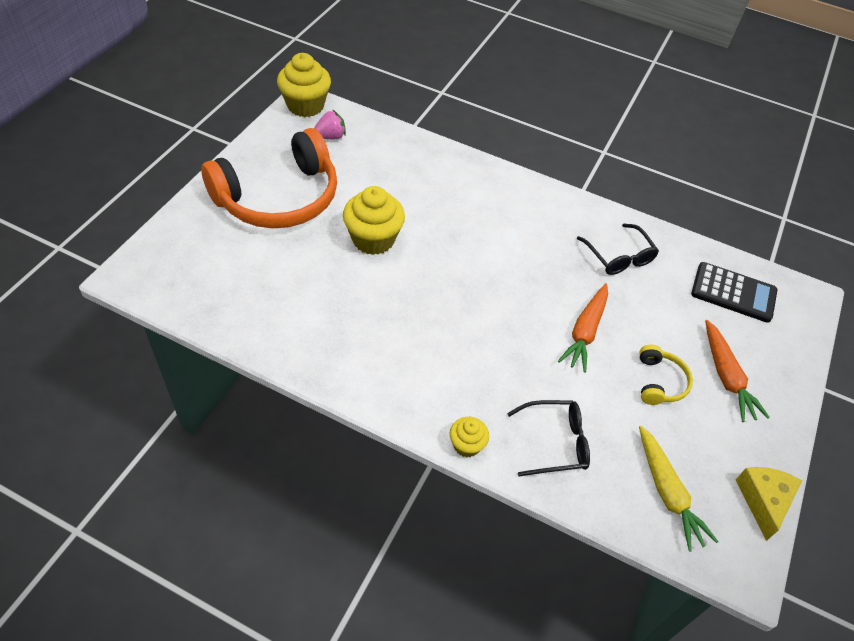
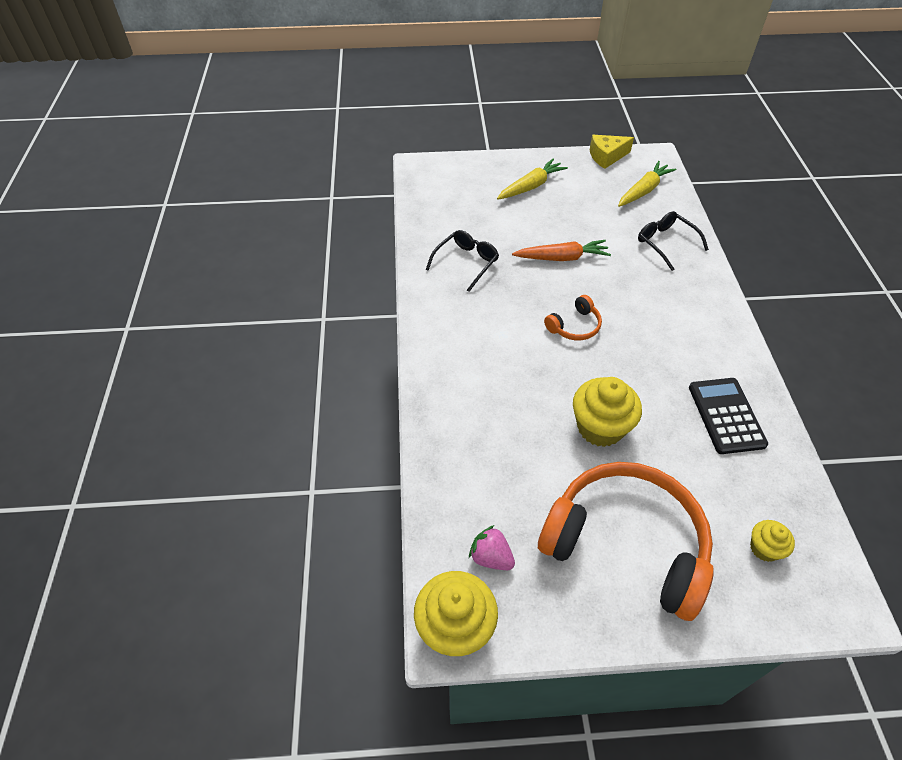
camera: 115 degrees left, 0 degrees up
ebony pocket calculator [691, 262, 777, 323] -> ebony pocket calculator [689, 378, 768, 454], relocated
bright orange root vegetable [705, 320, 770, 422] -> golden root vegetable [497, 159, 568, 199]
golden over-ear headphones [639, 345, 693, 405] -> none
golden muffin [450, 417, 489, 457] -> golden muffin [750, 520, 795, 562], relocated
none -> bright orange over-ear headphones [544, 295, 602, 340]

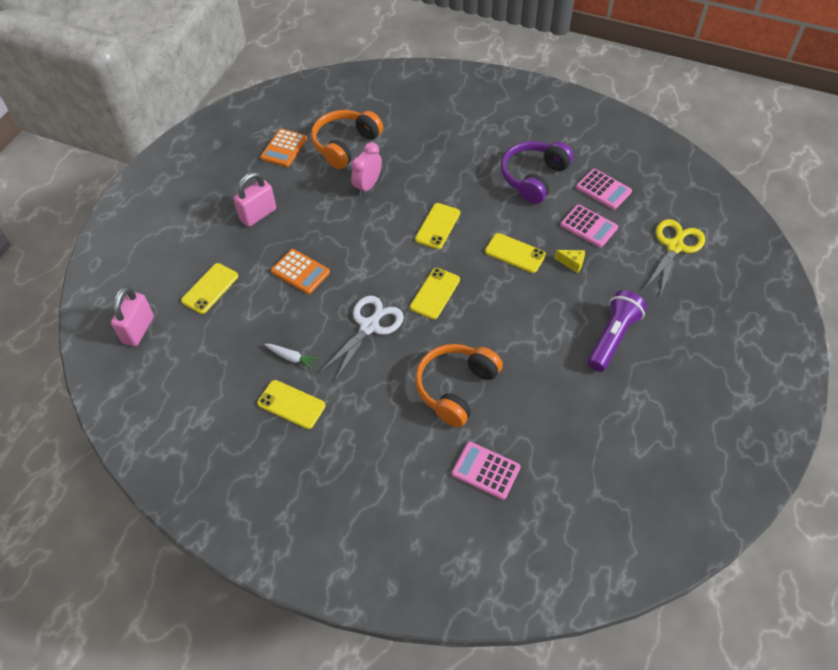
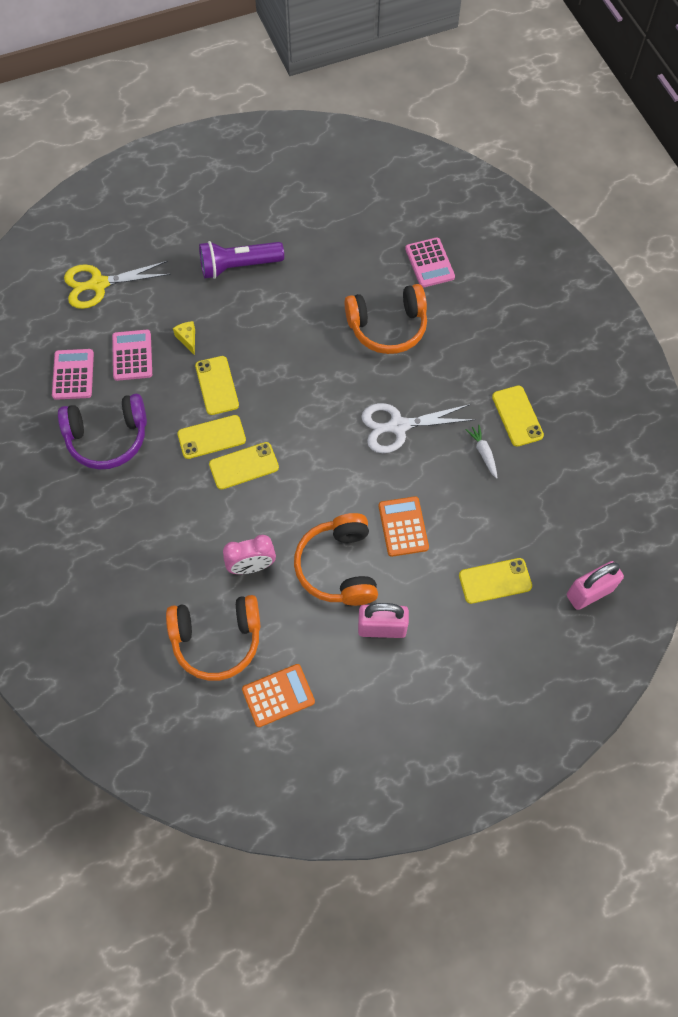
camera: 135 degrees left, 10 degrees up
golden mobile phone [410, 268, 460, 319] -> golden mobile phone [177, 415, 246, 459], relocated
none -> bright orange over-ear headphones [294, 513, 378, 606]

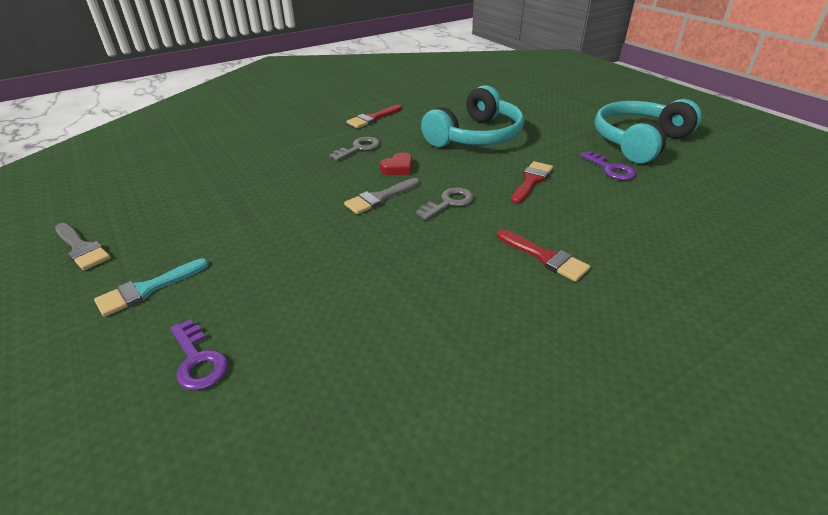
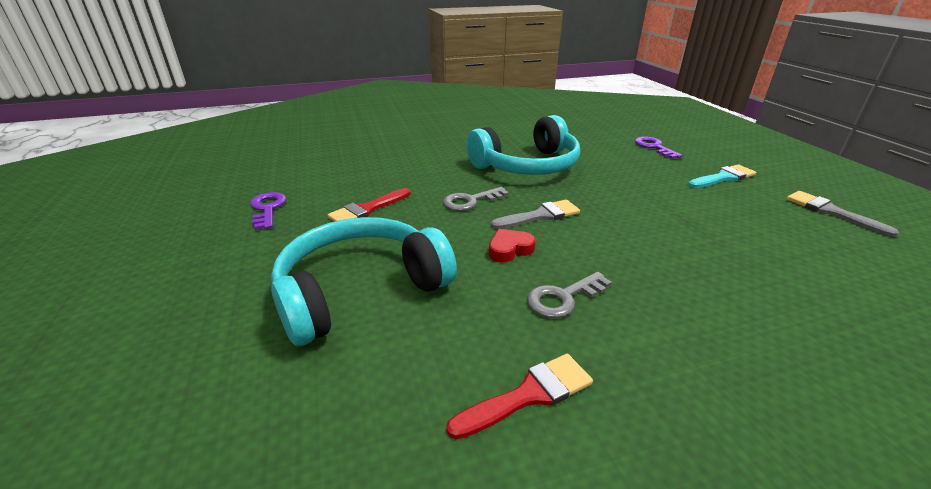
camera: 165 degrees left, 5 degrees down
aqua over-ear headphones [595, 99, 702, 163] -> aqua over-ear headphones [467, 115, 580, 175], relocated
crimson paintbrush [497, 229, 590, 282] -> none

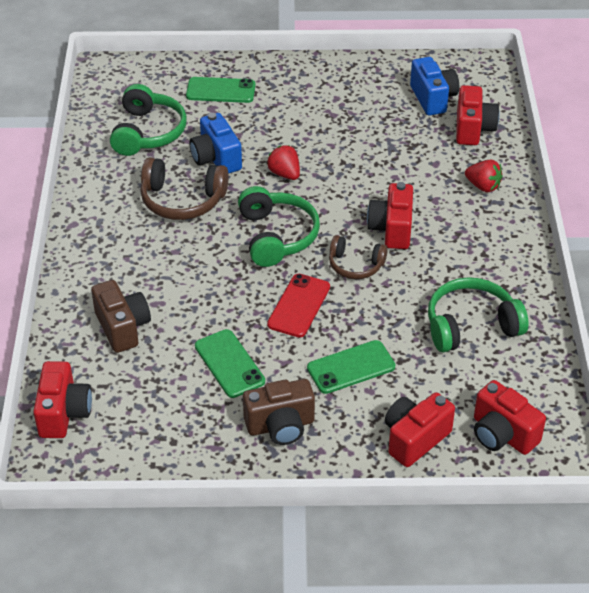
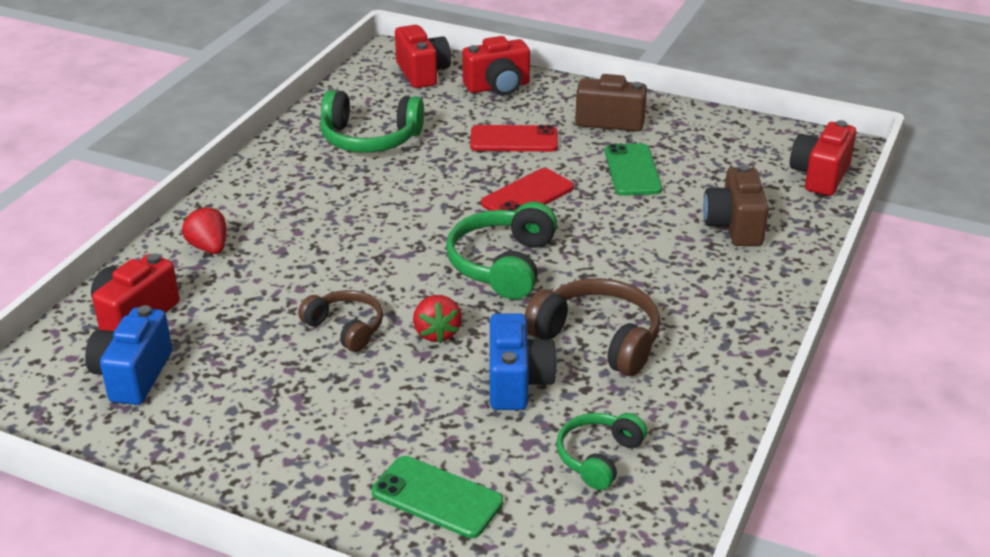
camera: 155 degrees left, 10 degrees down
emerald over-ear headphones [110, 84, 187, 156] -> emerald over-ear headphones [556, 413, 647, 490], x0.63
crimson photo camera [367, 182, 413, 249] -> none
russet over-ear headphones [329, 235, 388, 279] -> russet over-ear headphones [298, 290, 383, 352], relocated
emerald mobile phone [307, 340, 396, 394] -> crimson mobile phone [470, 125, 558, 152]

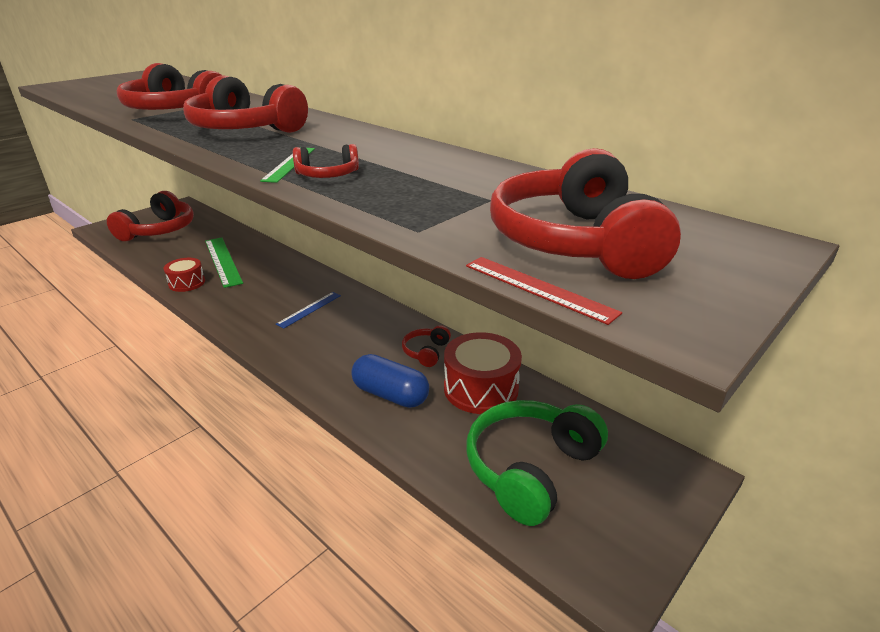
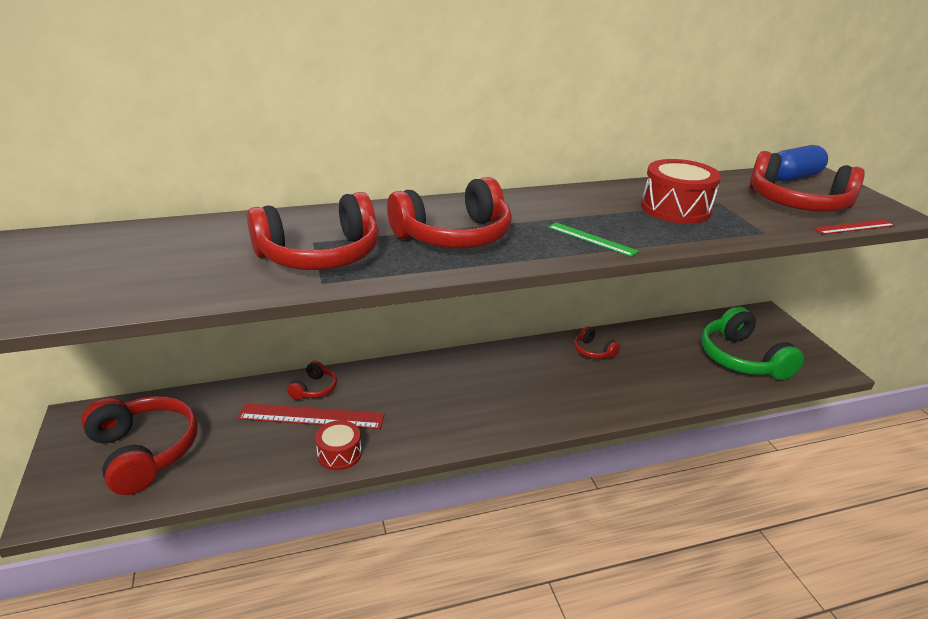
camera: 60 degrees left, 0 degrees up
crimson over-ear headphones [293, 144, 359, 178] -> crimson over-ear headphones [287, 361, 337, 400], relocated
emerald ruler [205, 238, 243, 288] -> crimson ruler [237, 403, 385, 429]
blue ruler [276, 292, 341, 329] -> none
crimson snare drum [444, 332, 522, 414] -> crimson snare drum [641, 159, 721, 224], relocated
blue pill [351, 354, 429, 408] -> blue pill [776, 145, 828, 181], relocated

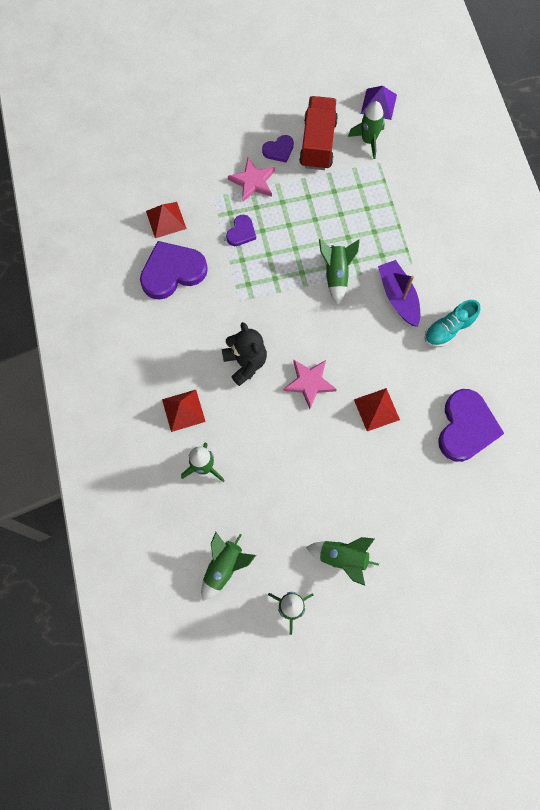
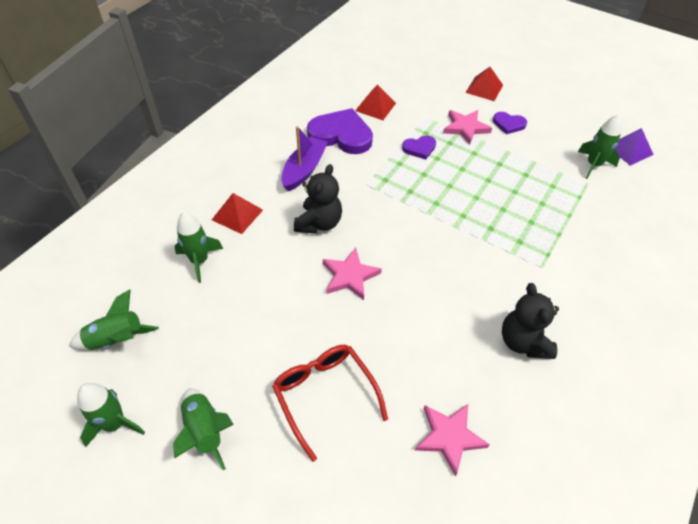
camera: 45 degrees right, 20 degrees down
crimson lorry [299, 96, 338, 170] -> none
emerald spaceship [319, 239, 360, 305] -> none
violet boat [378, 260, 420, 327] -> violet boat [282, 126, 328, 191], relocated
aqua lace-up shoe [425, 300, 480, 347] -> ebony teddy bear [502, 283, 559, 359]
crimson pyramid [354, 388, 400, 431] -> crimson pyramid [465, 67, 503, 101], relocated
violet love heart [438, 389, 504, 462] -> rosy five-pointed star [415, 404, 490, 477]
none -> crimson glasses [272, 345, 388, 462]

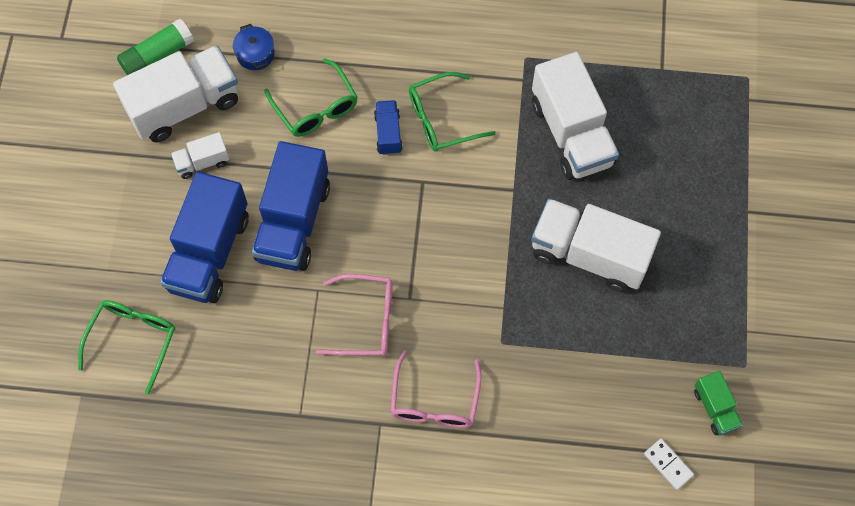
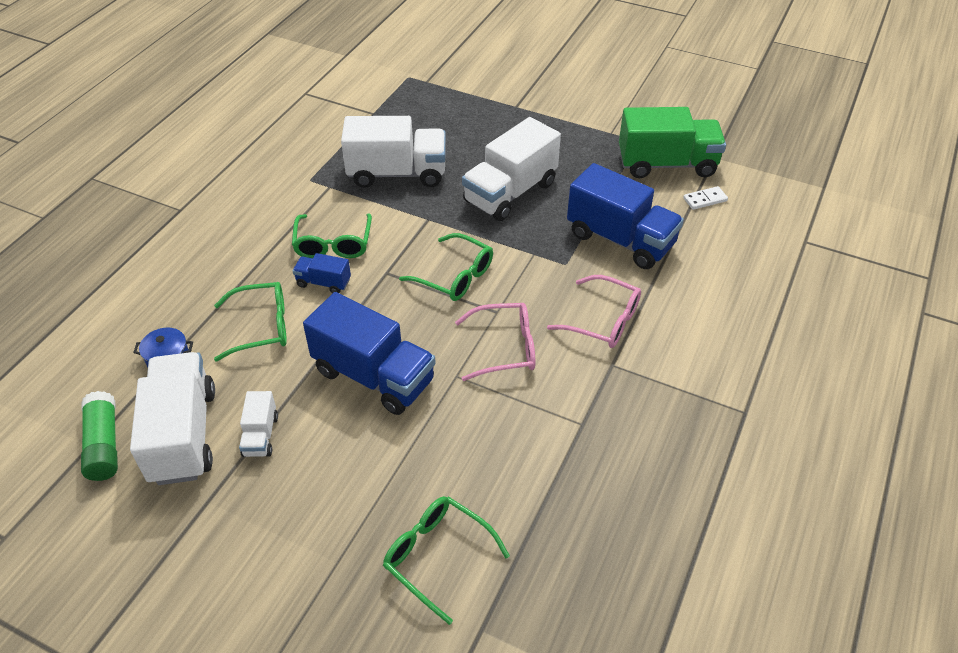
camera: 70 degrees left, 20 degrees down
blue lorry [160, 172, 249, 303] -> blue lorry [567, 163, 684, 269], relocated
rosy glasses [316, 274, 393, 356] -> rosy glasses [455, 303, 535, 381], 60 degrees clockwise
emerald lorry [694, 371, 743, 435] -> emerald lorry [619, 107, 726, 178], x2.10
none -> emerald glasses [399, 233, 493, 301]

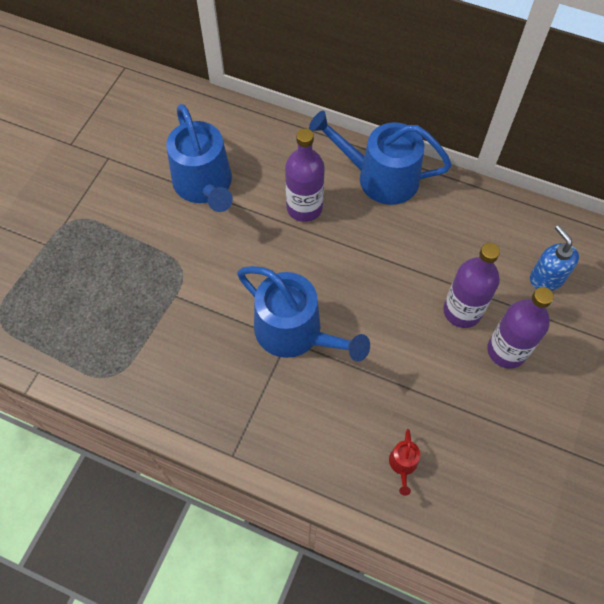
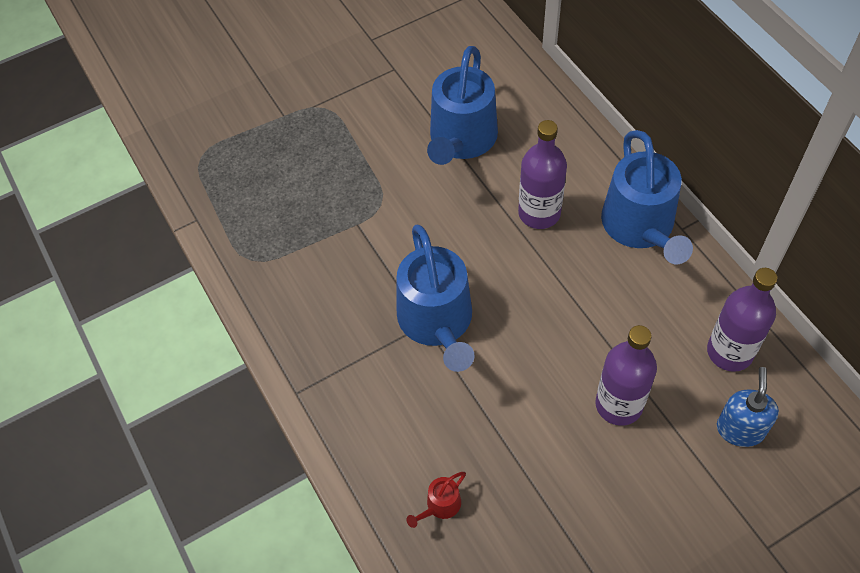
camera: 40 degrees right, 5 degrees down
blue watering pot [309, 111, 452, 205] -> blue watering pot [601, 130, 693, 264], 150 degrees counterclockwise
violet bottle [487, 287, 554, 369] -> violet bottle [707, 268, 777, 372], relocated

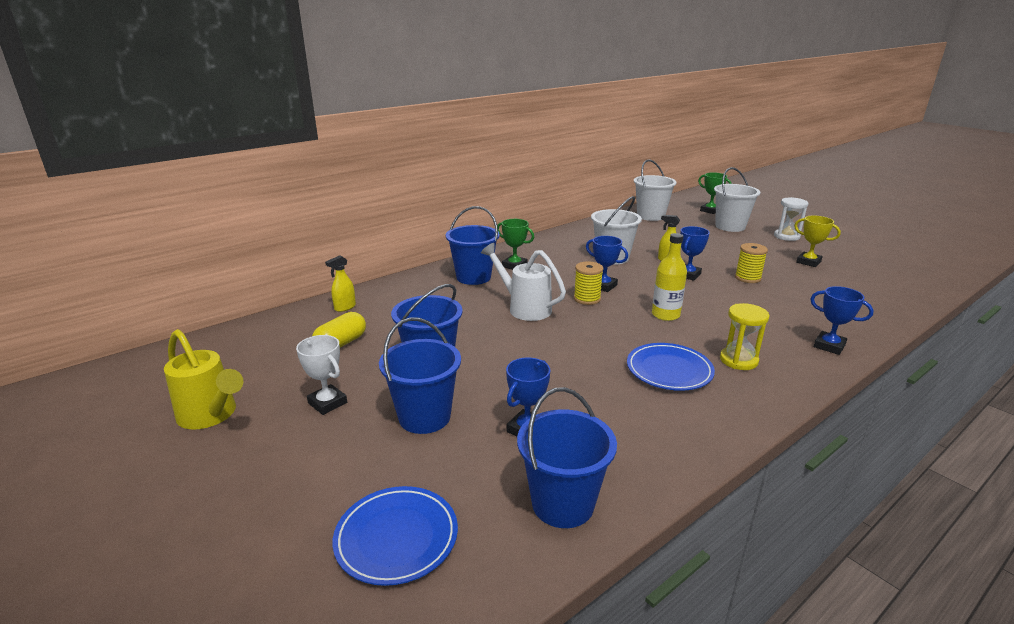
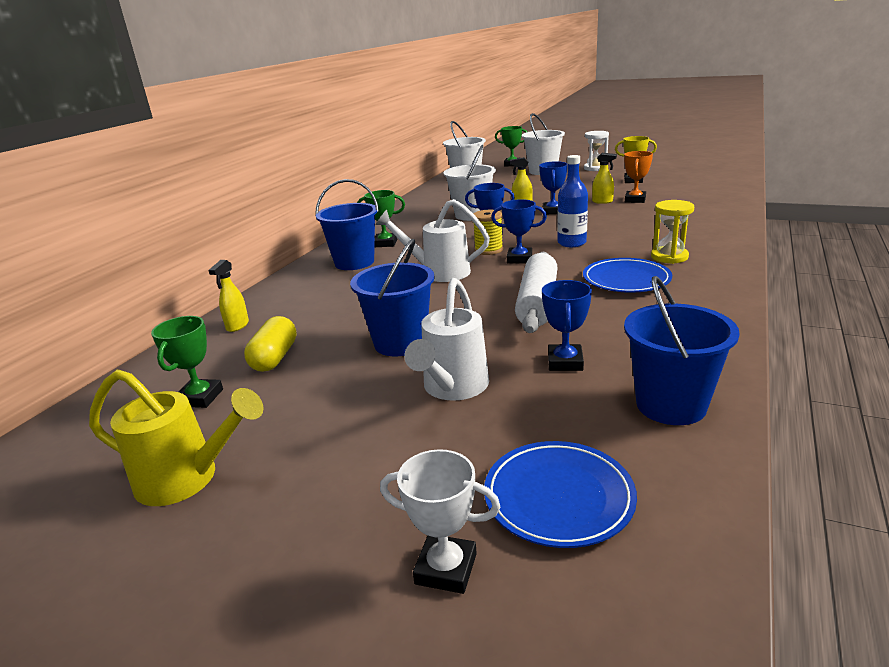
camera: 25 degrees left, 0 degrees up
golden bottle [652, 233, 687, 321] -> blue bottle [557, 155, 588, 247]
golden spool [735, 243, 768, 283] -> golden spray bottle [592, 153, 617, 204]
blue prize cup [810, 286, 874, 355] -> blue prize cup [491, 199, 547, 263], relocated
blue pail [379, 317, 461, 434] -> snow-white watering pot [404, 278, 489, 401]
snow-white prize cup [296, 335, 347, 415] -> snow-white prize cup [380, 449, 500, 594], relocated
none -> bright orange prize cup [624, 151, 653, 203]
none -> snow-white dough roller [515, 252, 558, 333]
none -> emerald prize cup [151, 316, 223, 408]

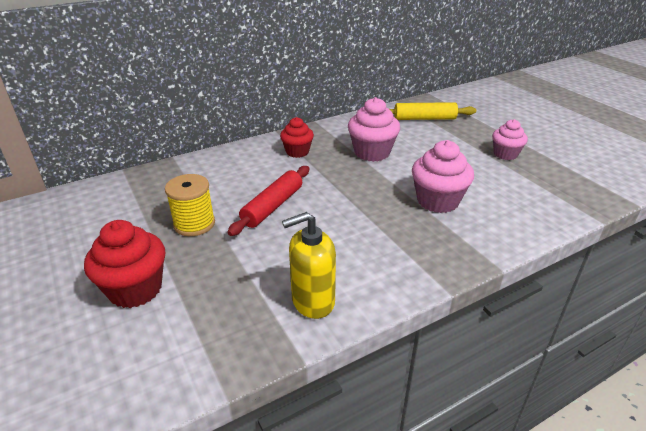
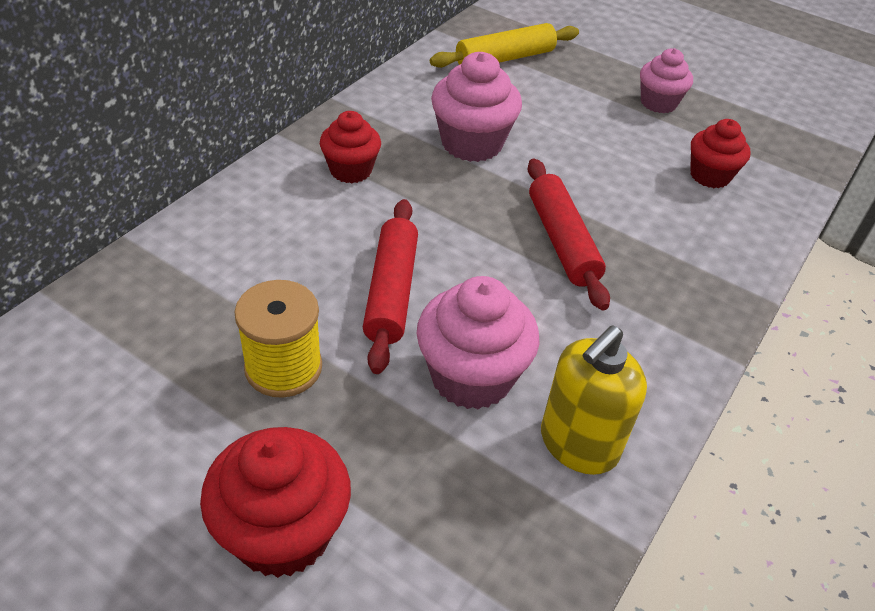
camera: 30 degrees left, 10 degrees up
rosy muffin [412, 140, 474, 213] -> rosy muffin [417, 276, 540, 409], relocated
none -> crimson muffin [690, 119, 751, 188]
none -> crimson dough roller [528, 159, 610, 310]

